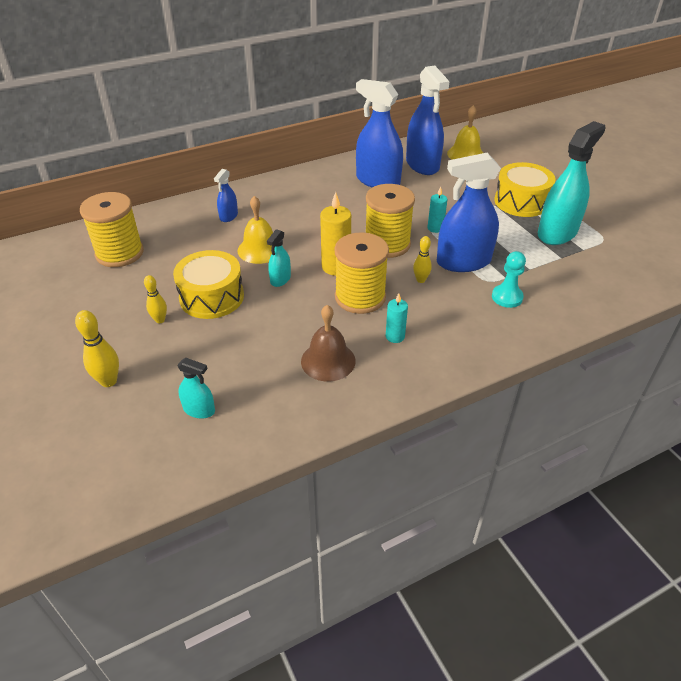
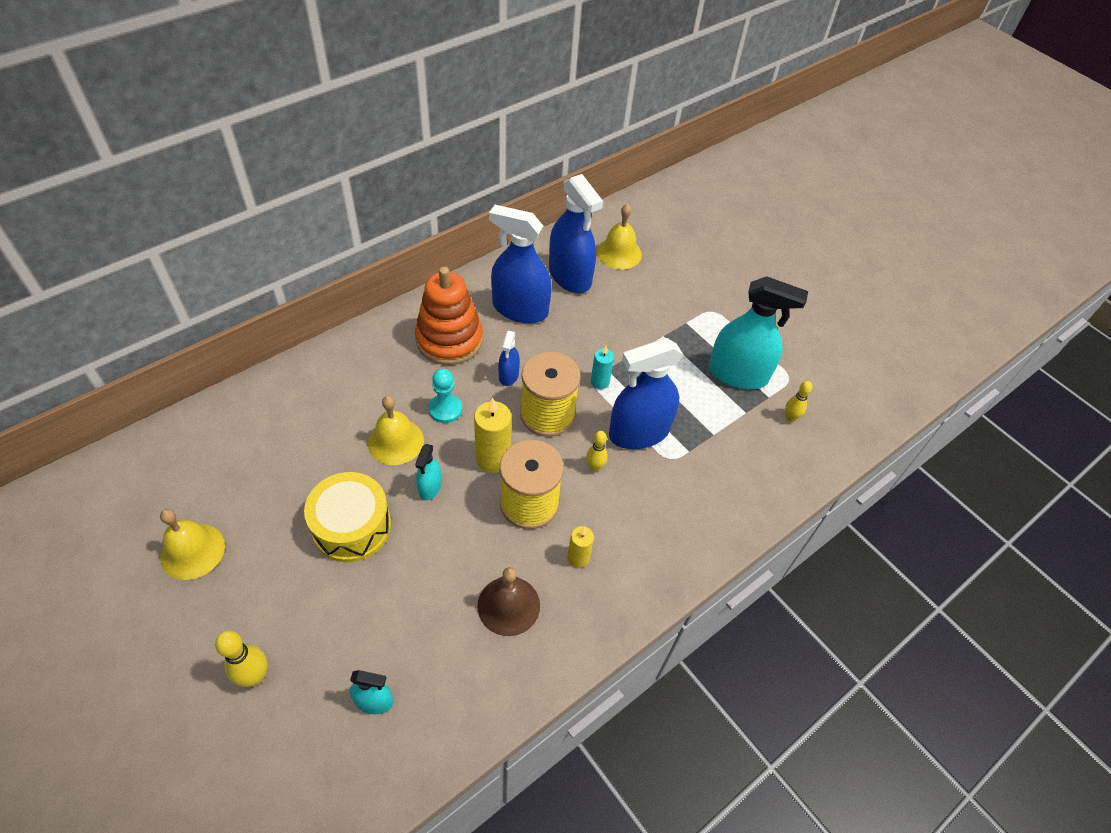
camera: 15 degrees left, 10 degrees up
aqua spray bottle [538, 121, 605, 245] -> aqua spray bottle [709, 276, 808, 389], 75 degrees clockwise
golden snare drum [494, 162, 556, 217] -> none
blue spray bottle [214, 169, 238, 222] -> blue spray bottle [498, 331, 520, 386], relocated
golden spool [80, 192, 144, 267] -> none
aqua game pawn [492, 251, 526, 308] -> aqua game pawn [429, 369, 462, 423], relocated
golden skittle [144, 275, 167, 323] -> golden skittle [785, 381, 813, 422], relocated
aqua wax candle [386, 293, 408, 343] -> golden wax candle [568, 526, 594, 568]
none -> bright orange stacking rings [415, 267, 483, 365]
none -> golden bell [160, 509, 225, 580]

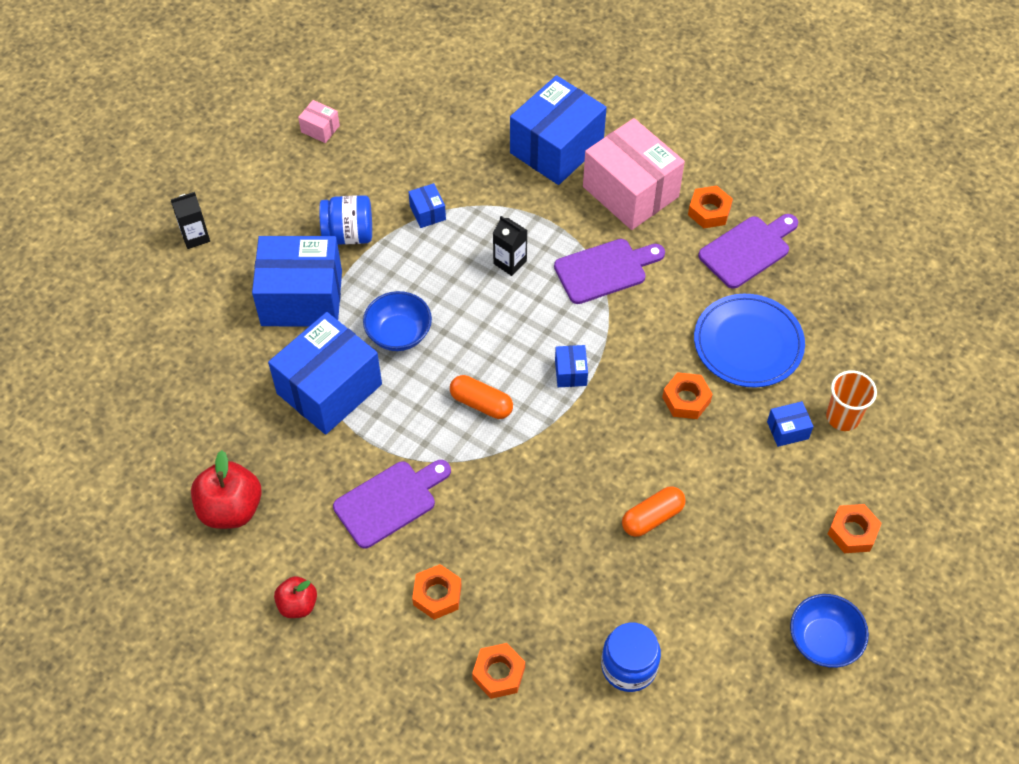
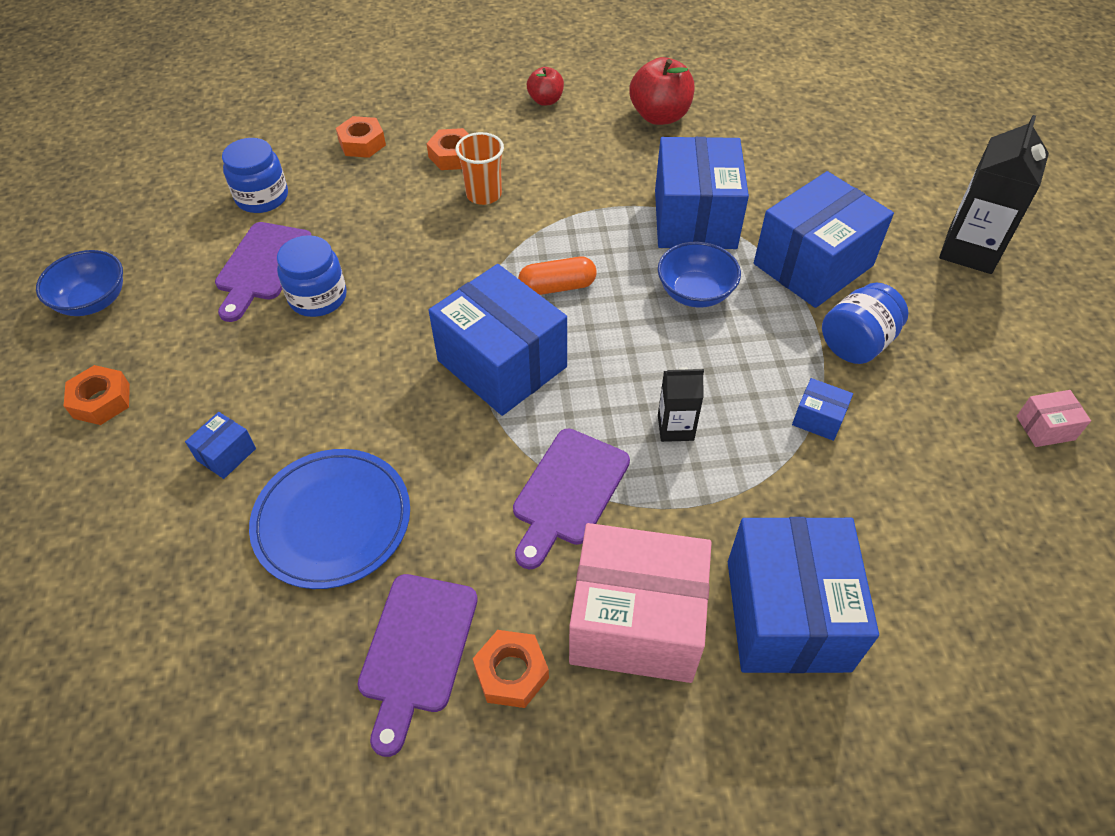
camera: 140 degrees right, 5 degrees down
ebony milk carton [171, 192, 210, 249] -> ebony milk carton [939, 115, 1049, 274], x1.80
blue box [555, 345, 588, 387] -> blue box [429, 264, 567, 416], x2.40
bright orange beaker [826, 370, 877, 431] -> bright orange beaker [456, 132, 504, 205], relocated
bright orange nut [662, 372, 713, 419] -> none
violet cutting board [333, 460, 451, 549] -> violet cutting board [215, 222, 312, 322], relocated
bright orange pill [622, 486, 686, 537] -> blue jar [277, 235, 347, 317]

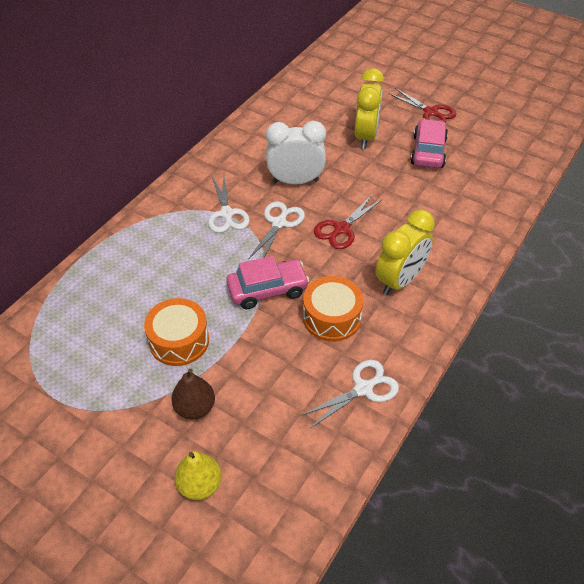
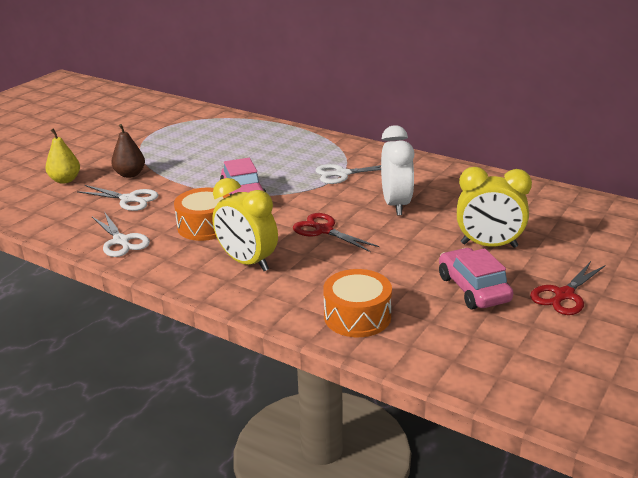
camera: 90 degrees right, 20 degrees down
rosy toy car [411, 118, 448, 168] -> rosy toy car [439, 248, 513, 309], 120 degrees counterclockwise
snow-white scissors [248, 201, 305, 260] -> snow-white scissors [77, 185, 158, 211], relocated
bright orange snare drum [144, 298, 209, 366] -> bright orange snare drum [323, 269, 392, 337], relocated

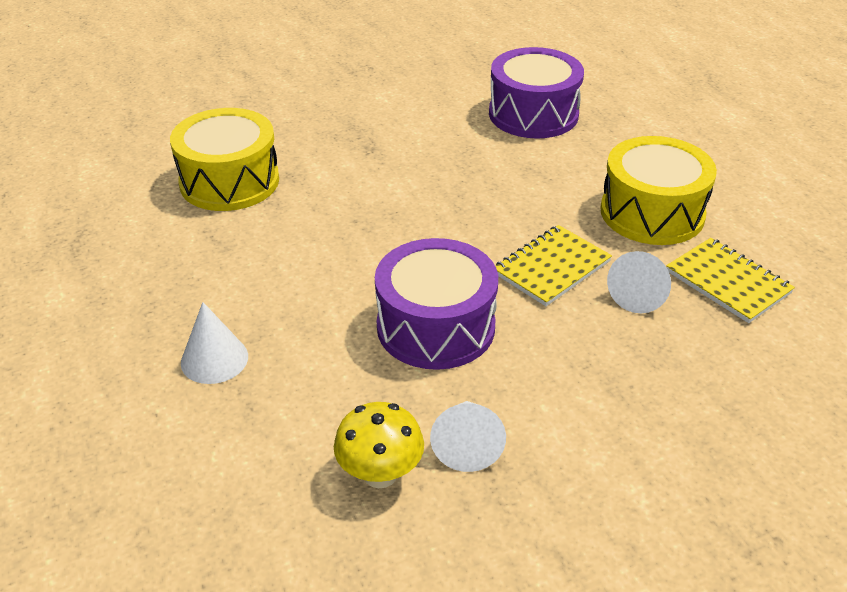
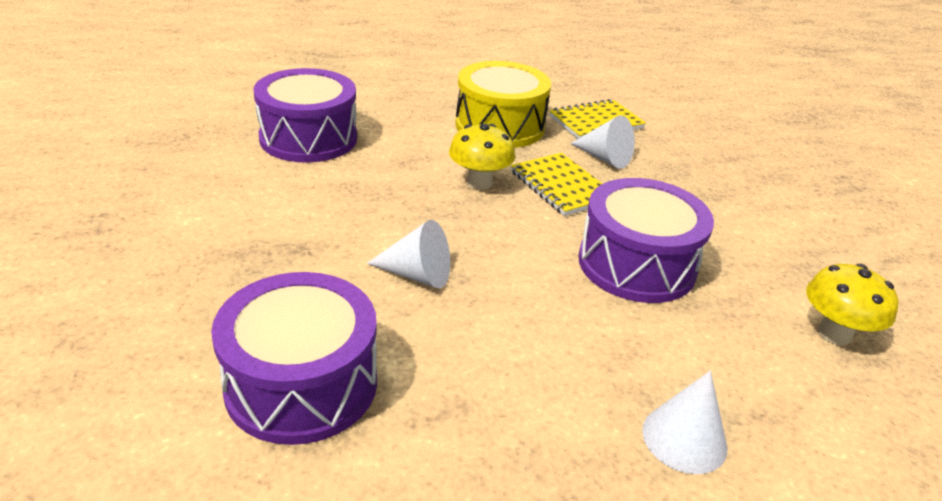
camera: 80 degrees left, 5 degrees down
golden snare drum [170, 108, 279, 211] -> violet snare drum [211, 272, 377, 445]
snow-white solid cone [430, 401, 506, 472] -> snow-white solid cone [367, 220, 450, 288], relocated
none -> golden toadstool [449, 124, 515, 190]

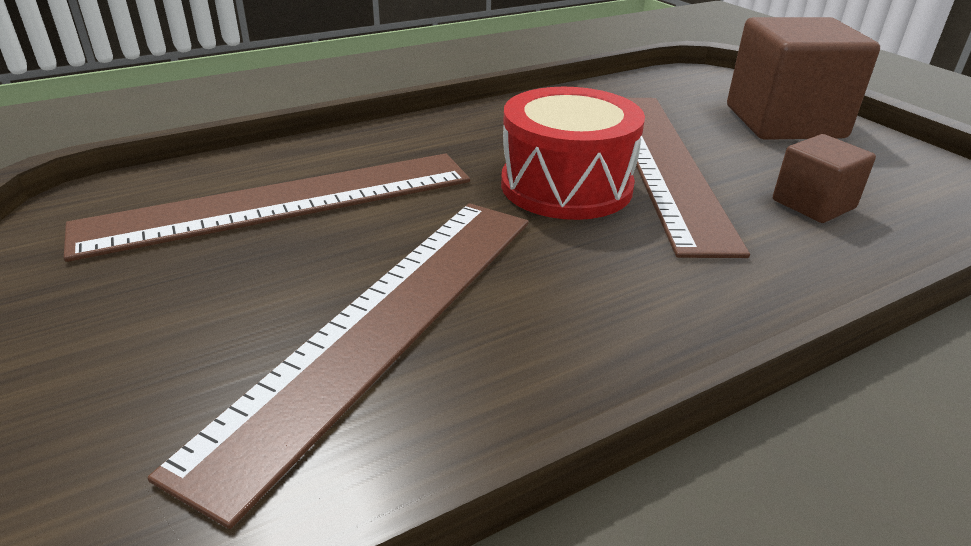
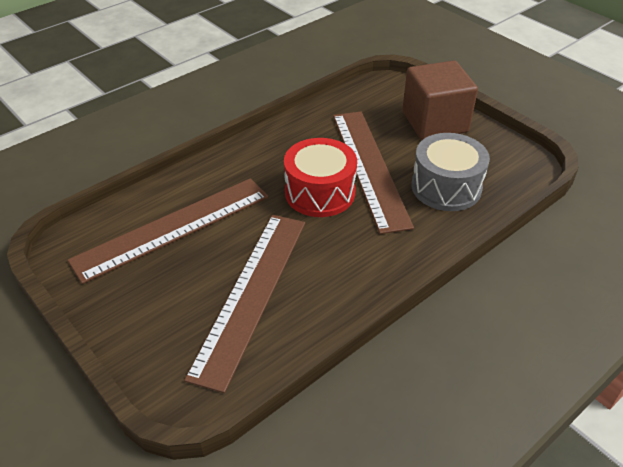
camera: 10 degrees left, 10 degrees up
russet cube [773, 134, 876, 223] -> grey snare drum [412, 133, 490, 211]

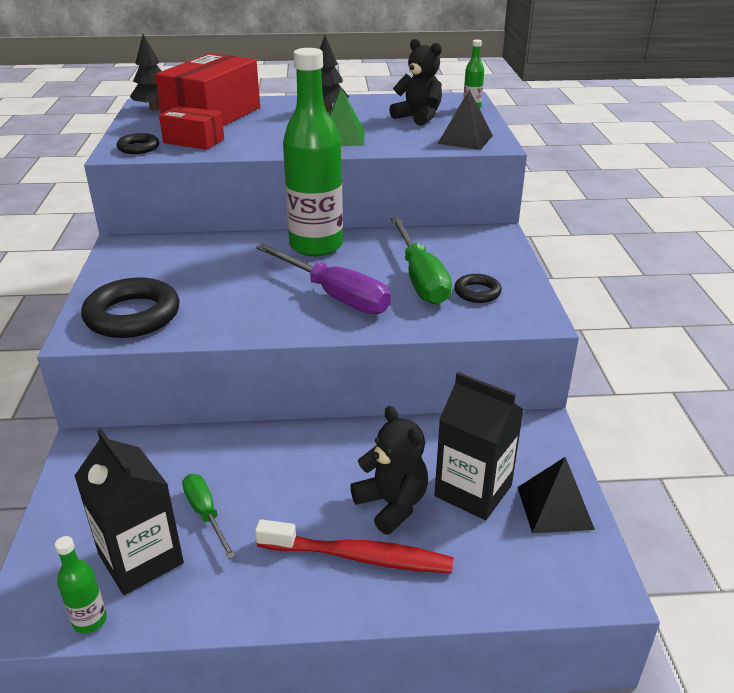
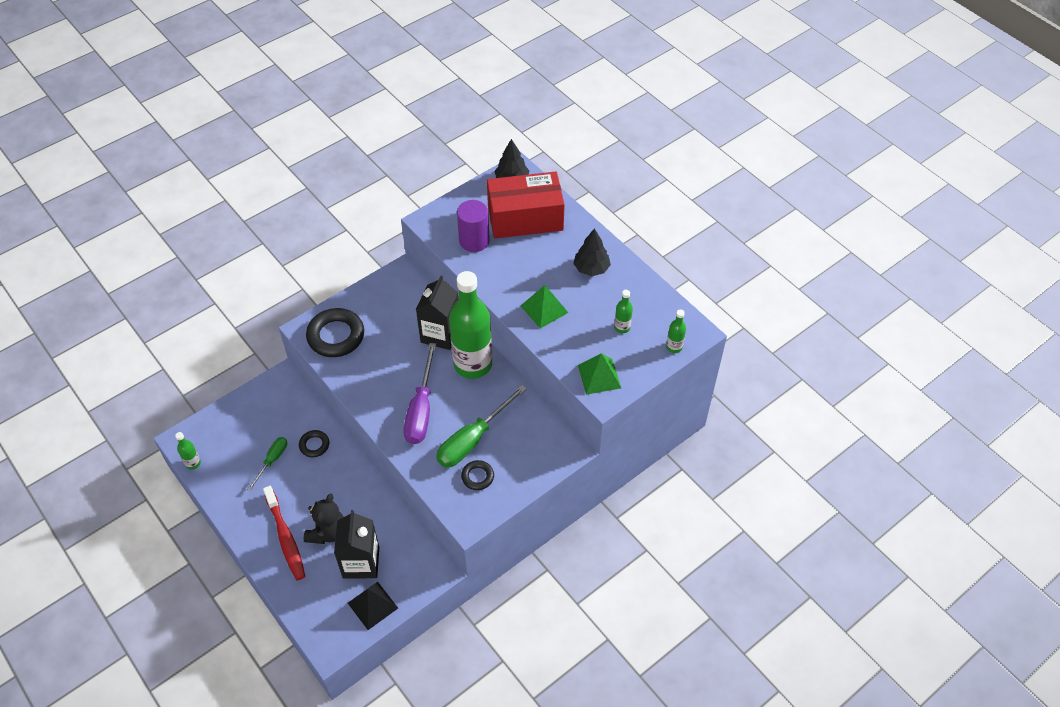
camera: 55 degrees right, 20 degrees up
ebony teddy bear [389, 39, 442, 126] -> emerald bottle [614, 290, 633, 333]
ebony pyramid [438, 90, 493, 150] -> emerald pyramid [578, 353, 621, 395]
crimson box [159, 106, 224, 150] -> violet cylinder [457, 200, 490, 252]
ebony ring [117, 133, 159, 154] -> ebony ring [299, 430, 329, 457], relocated
ebony milk carton [74, 429, 184, 595] -> ebony milk carton [416, 275, 458, 350], relocated

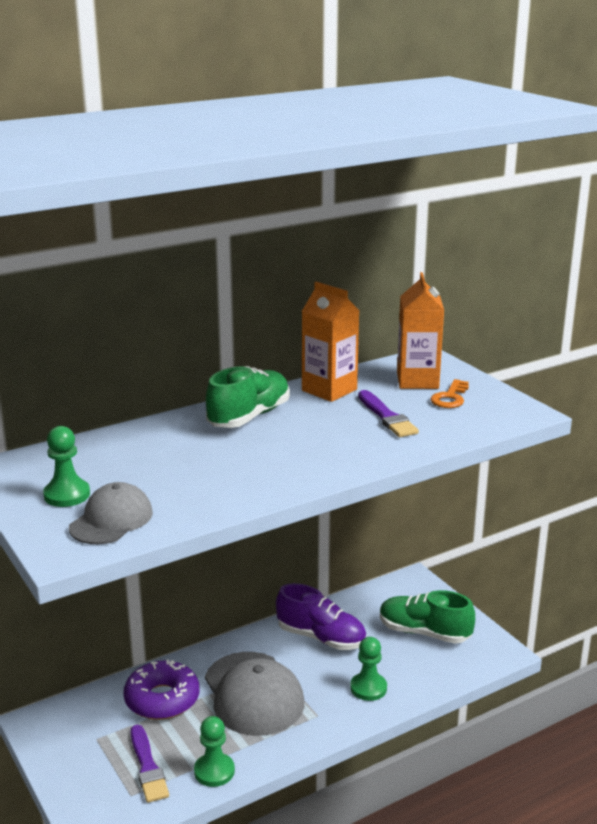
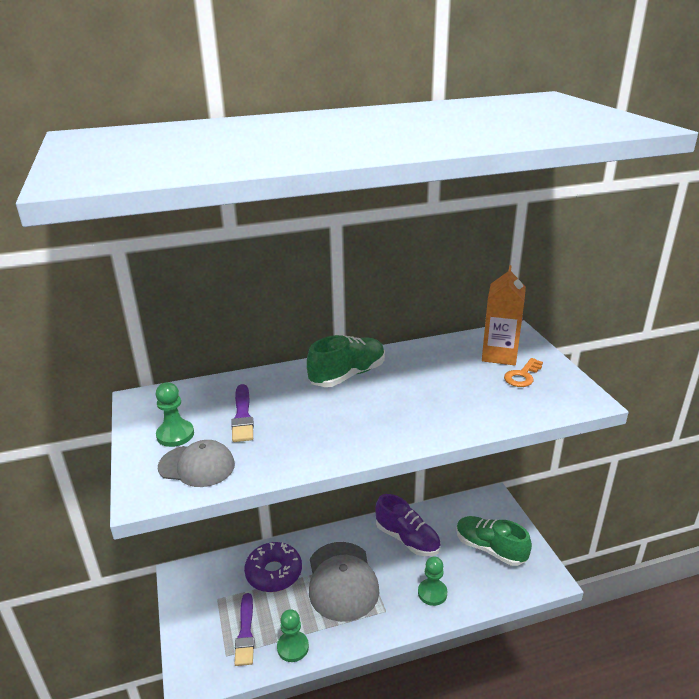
camera: 15 degrees right, 5 degrees up
bright orange milk carton [302, 282, 359, 402] -> none
violet paintbrush [358, 390, 419, 437] -> violet paintbrush [231, 384, 254, 442], relocated
grey peaked cap [69, 482, 153, 544] -> grey peaked cap [158, 440, 235, 487], 60 degrees clockwise

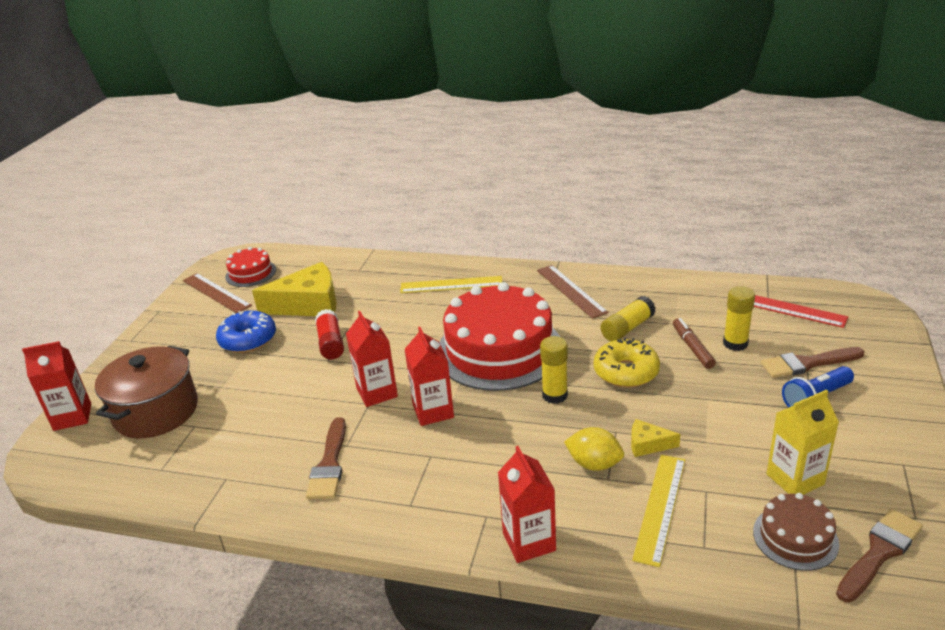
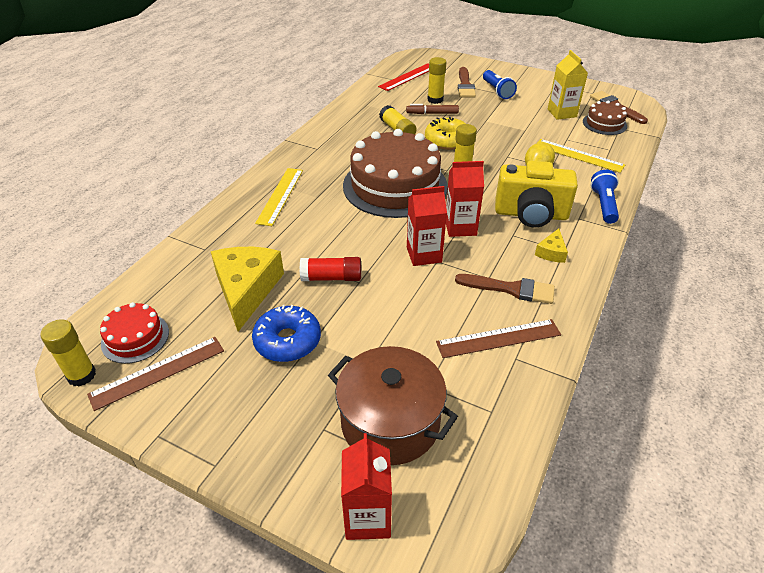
camera: 80 degrees left, 10 degrees up
russet ruler [537, 265, 609, 319] -> russet ruler [436, 319, 561, 358], relocated
crimson cake [439, 282, 560, 391] -> russet cake [343, 129, 448, 218]
golden cheese [631, 419, 681, 457] -> golden cheese [535, 228, 568, 263], relocated
crimson milk carton [498, 446, 556, 563] -> blue pocket torch [591, 170, 619, 224]
none -> golden photo camera [495, 161, 578, 227]
none -> golden glue stick [40, 319, 96, 387]

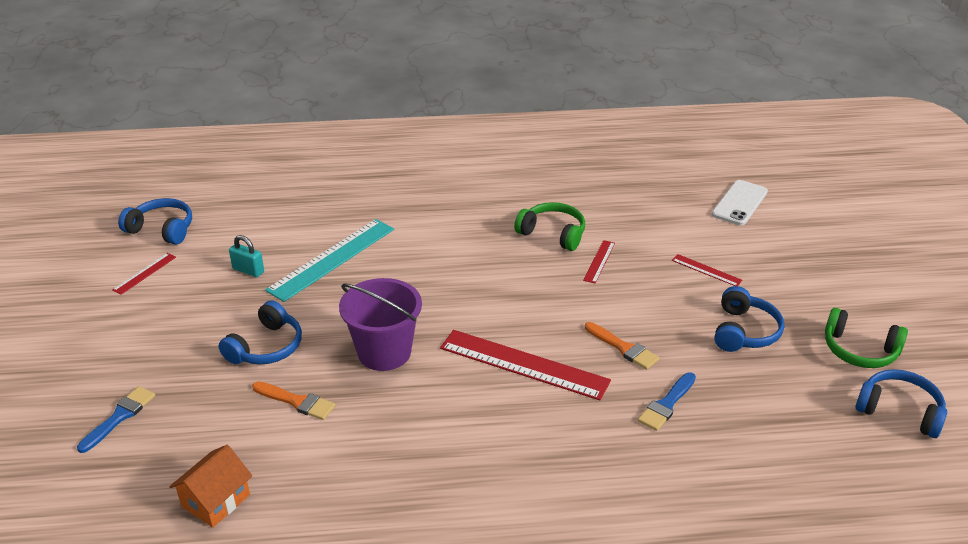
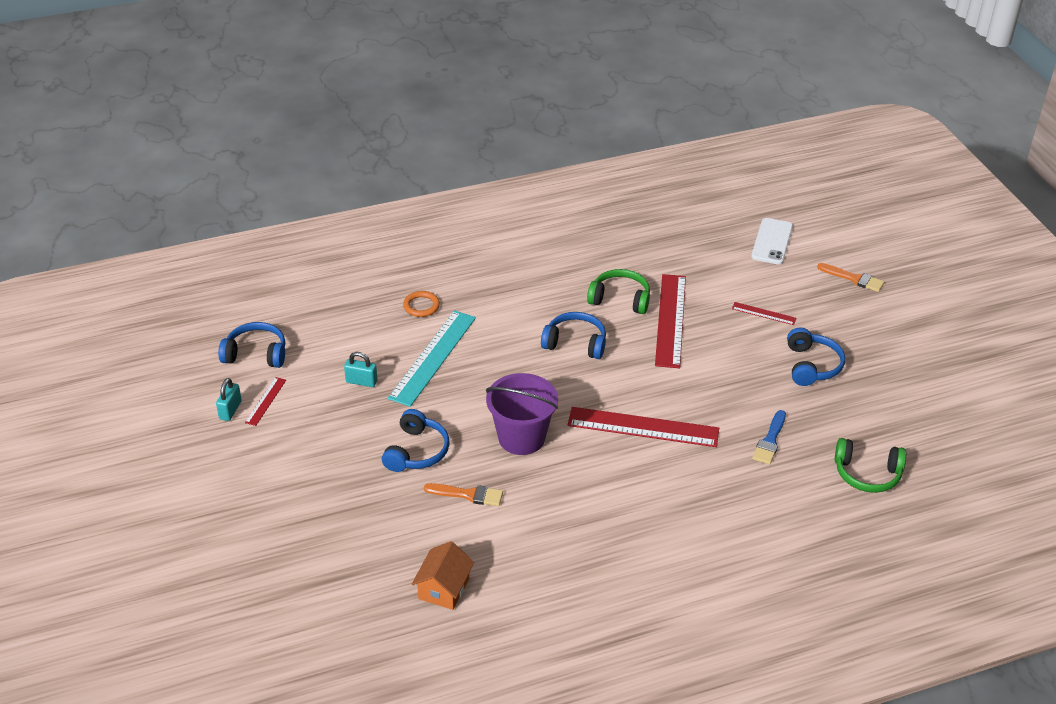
camera: 15 degrees left, 5 degrees up
crimson ruler [583, 240, 615, 284] -> crimson ruler [655, 274, 686, 368], x2.15
emerald over-ear headphones [825, 308, 908, 368] -> emerald over-ear headphones [835, 438, 906, 493], relocated
bright orange paintbrush [585, 322, 660, 370] -> bright orange paintbrush [817, 263, 884, 292], relocated
blue over-ear headphones [856, 369, 947, 438] -> blue over-ear headphones [541, 312, 606, 359], relocated
blue paintbrush [77, 386, 155, 453] -> none
none -> bright orange ring [403, 291, 440, 317]
none -> aqua padlock [216, 378, 242, 421]

